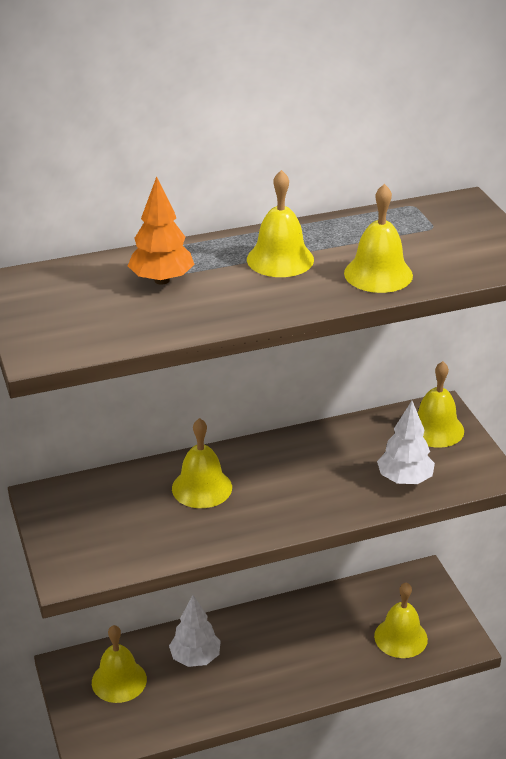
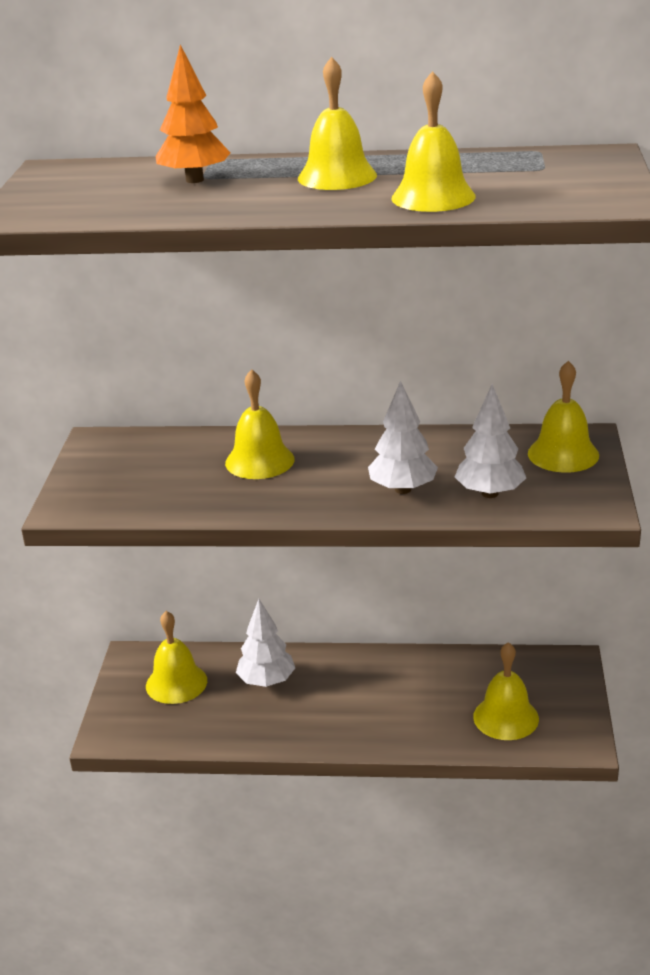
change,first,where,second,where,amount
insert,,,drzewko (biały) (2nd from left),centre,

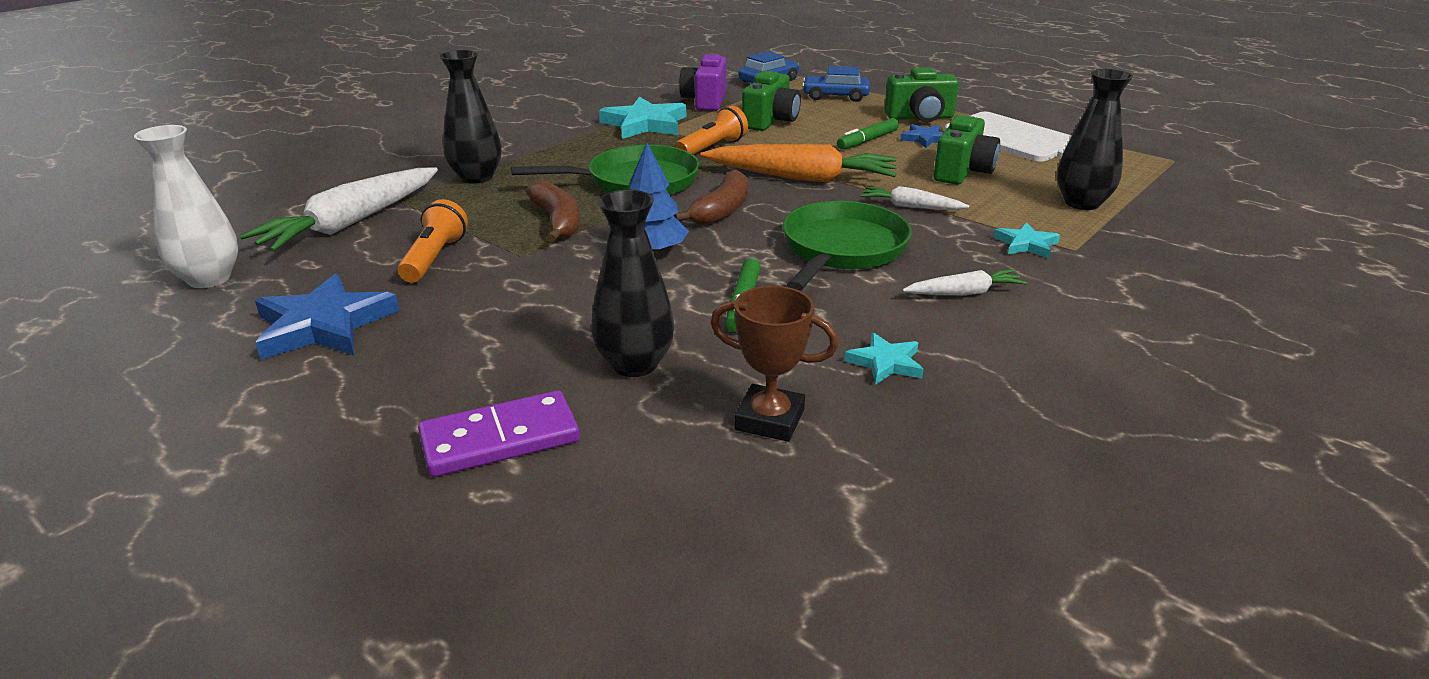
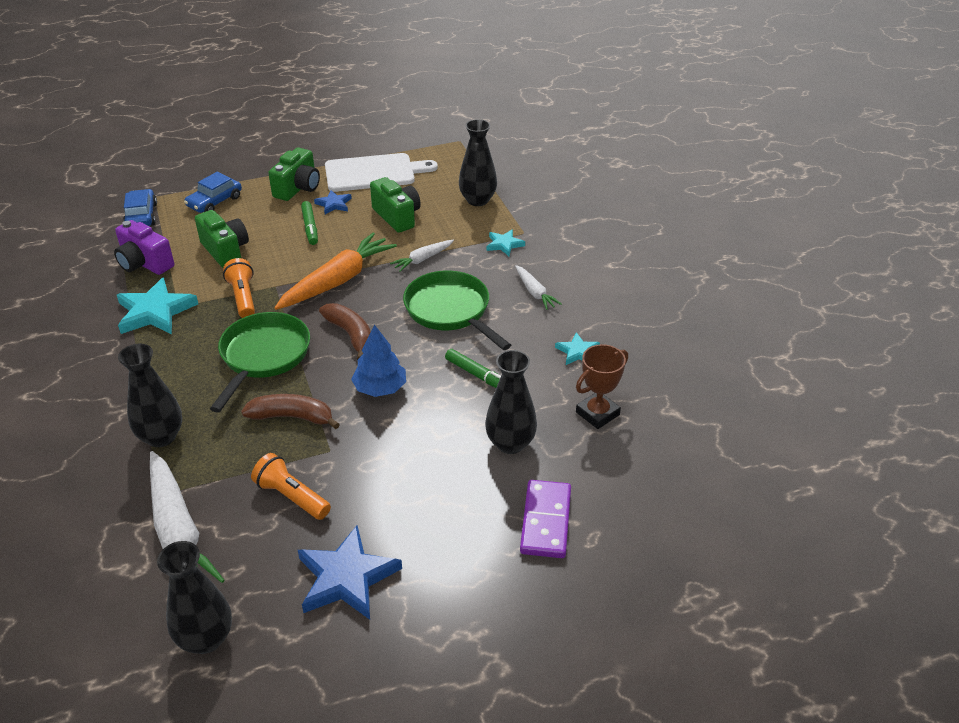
change,first,where,second,where,amount
recolor,wazon (biały),top left,wazon (czarny) (2nd from left),bottom left,
rotate,marchewka (biały) (3rd from left),middle right,,centre,135 degrees clockwise

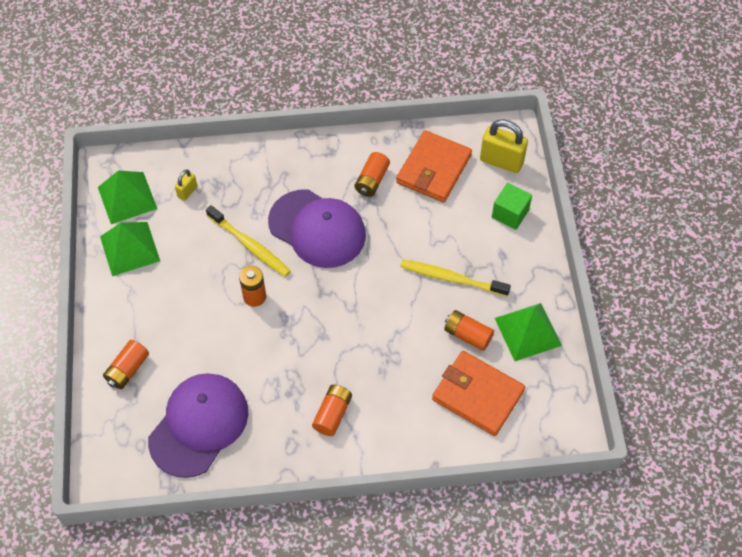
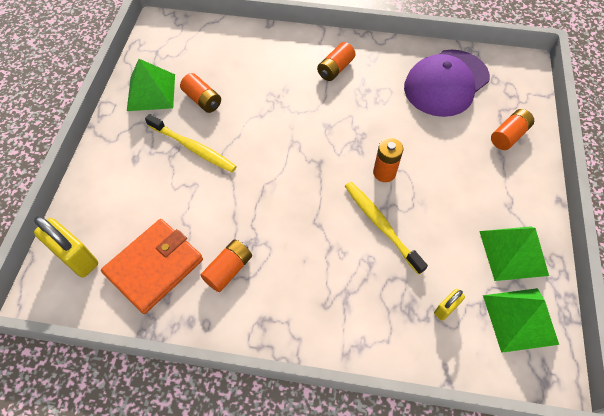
change,first,where,second,where,amount
delete,czapka (fioletowy) (2nd from left),centre,,,
delete,portfel (pomarańczowy) (2nd from left),bottom centre,,,
delete,sześcian (zielony),middle right,,,

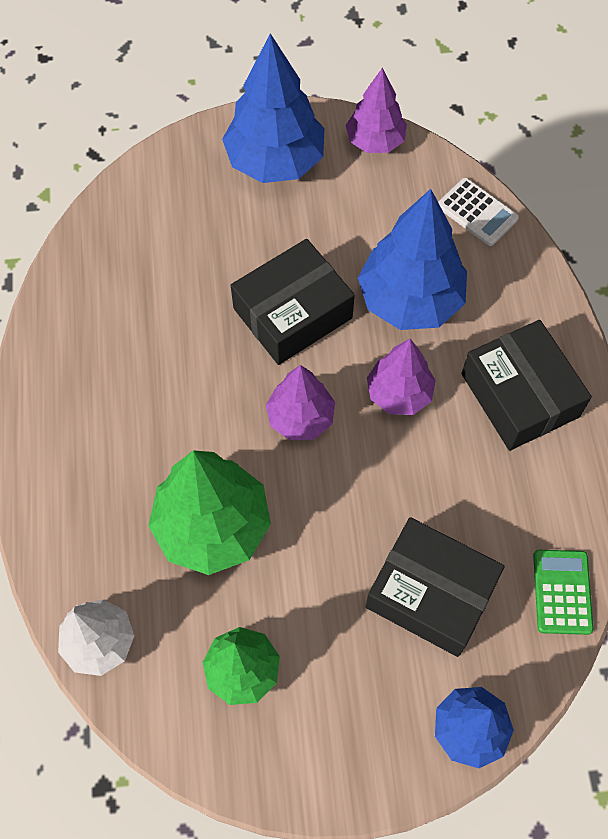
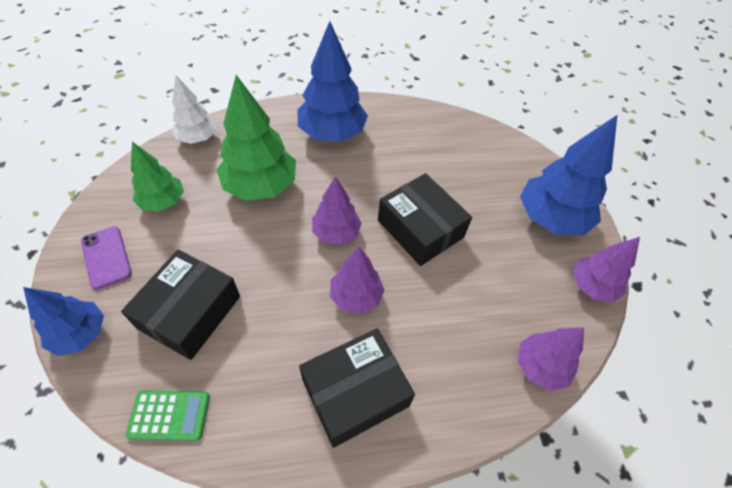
change,first,where,second,where,amount
insert,,,telefon (fioletowy),middle left,
move,drzewko (niebieski) (2nd from left),top right,,top centre,
replace,kalkulator (biały),top right,drzewko (fioletowy) (3rd from left),bottom right,

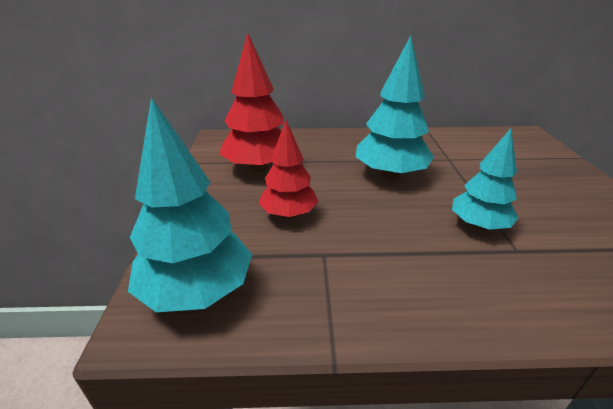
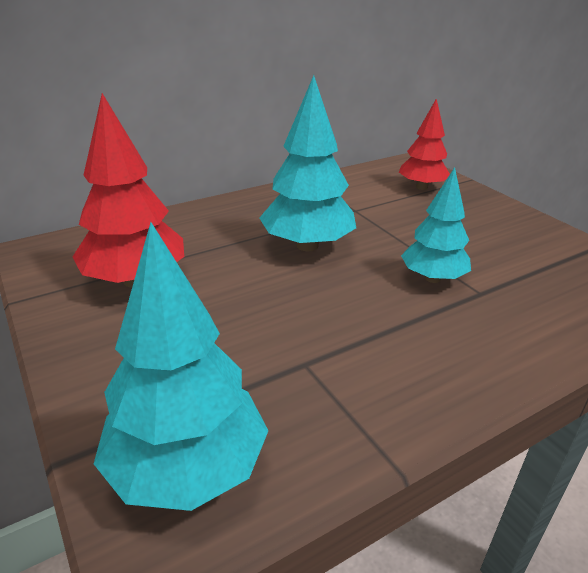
change,first,where,second,where,amount
move,drzewko (czerwony) (2nd from left),centre,,top right,

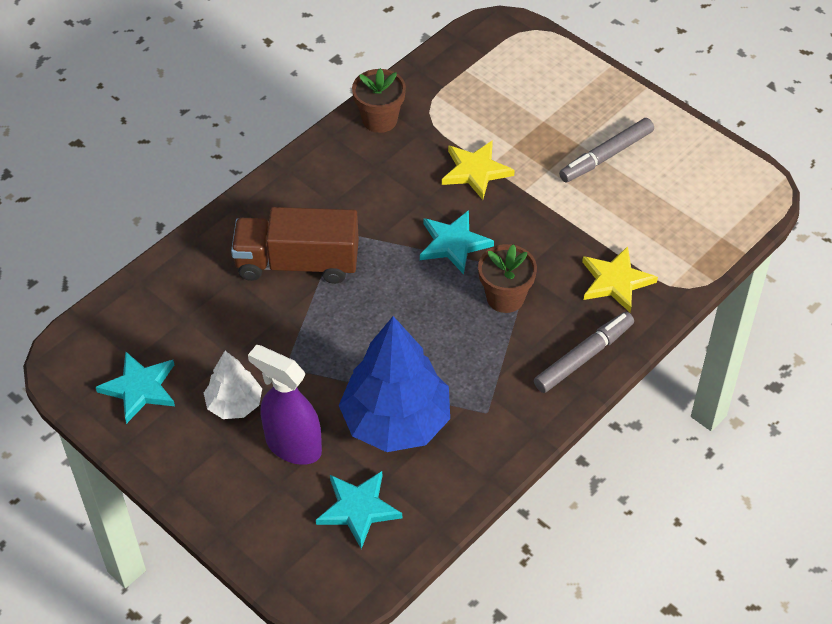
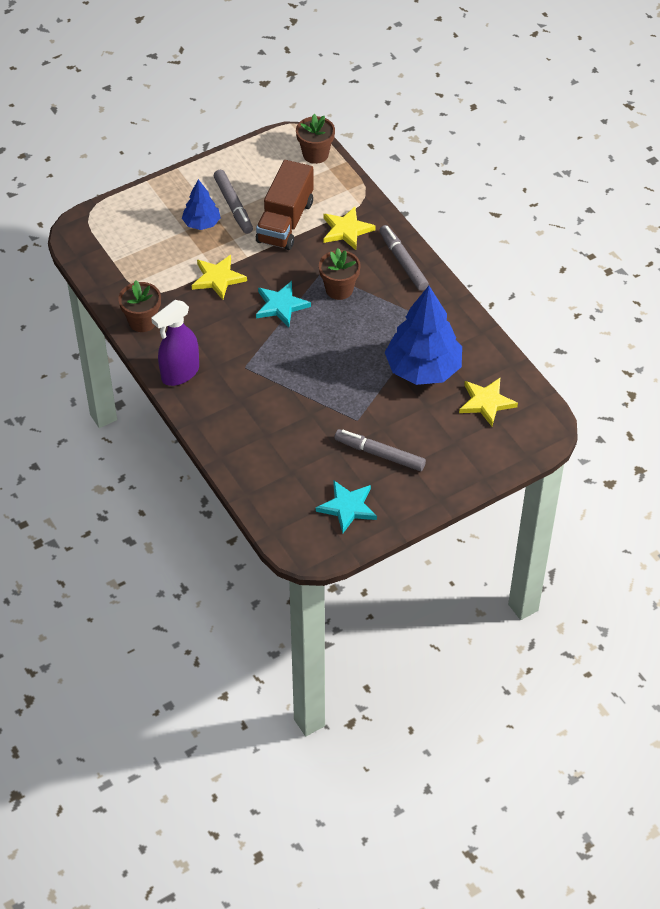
change,first,where,second,where,amount
move,spryskiwacz (fioletowy),centre,,middle left,
insert,,,drzewko (niebieski) (1st from left),top left,
move,ciężarówka (brązowy),centre,,top centre,
insert,,,doniczka (brązowy) (2nd from left),top centre,
replace,drzewko (biały),middle left,flamaster (szary) (2nd from left),centre,
recolor,gwiazda (turkusowy) (2nd from left),bottom centre,gwiazda (żółty) (3rd from left),middle right,

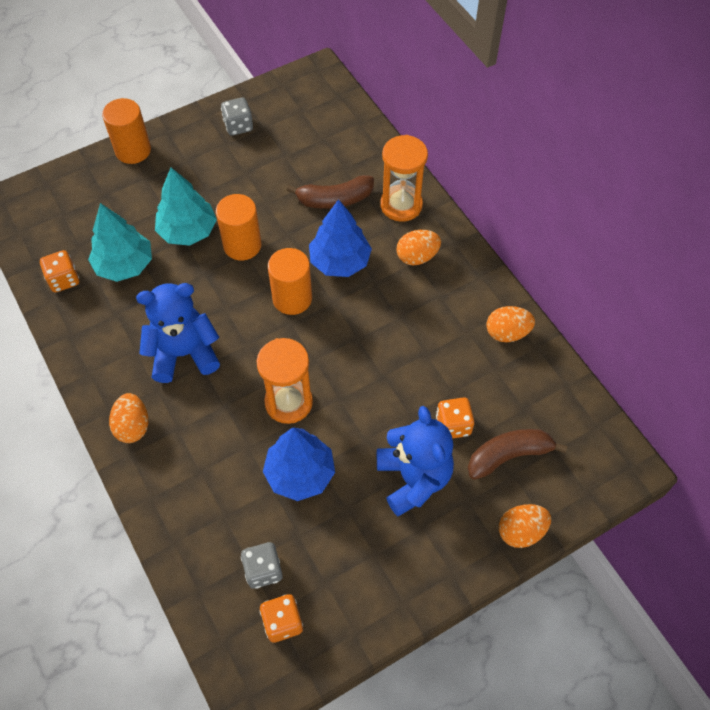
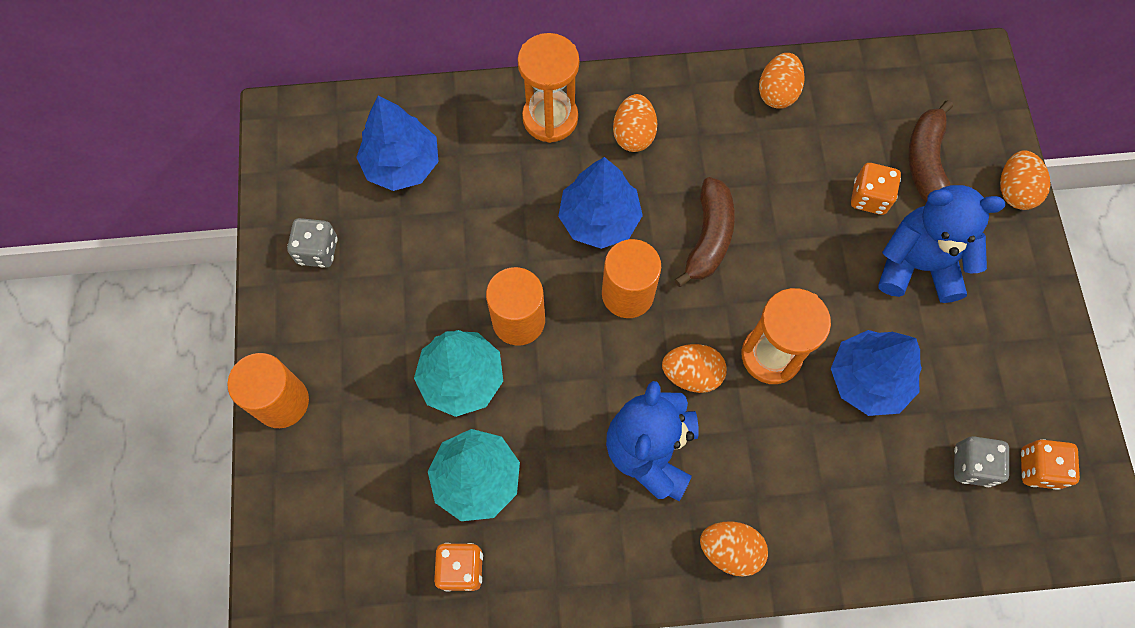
change,first,where,second,where,amount
insert,,,drzewko (niebieski) (1st from left),top centre,
insert,,,jajko (pomarańczowy) (2nd from left),centre,
move,banan (brązowy) (1st from left),top centre,,centre,

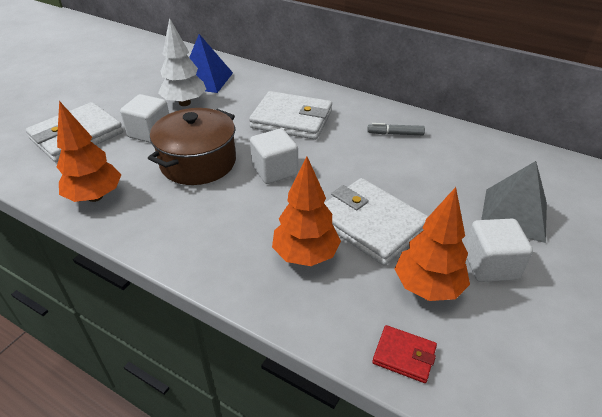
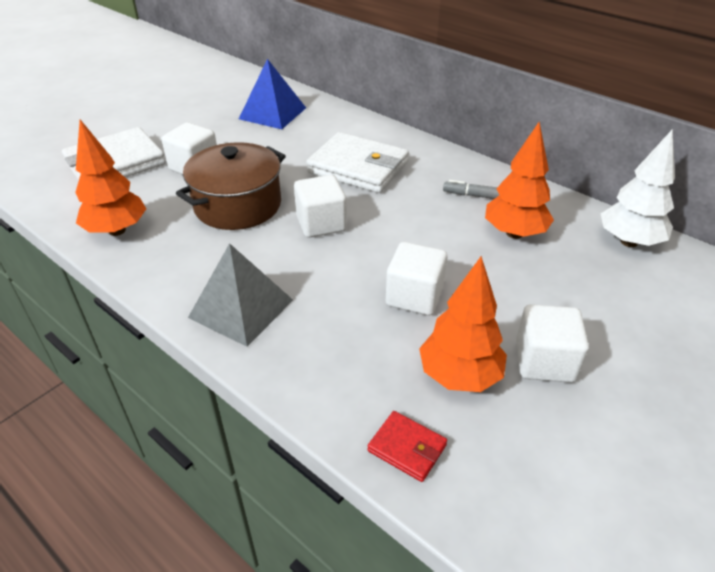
change,first,where,second,where,amount
move,piramida (szary),middle right,,centre,
replace,portfel (biały) (3rd from left),centre,sześcian (biały) (3rd from left),centre,
move,drzewko (pomarańczowy) (2nd from left in the first image),centre,drzewko (pomarańczowy) (3rd from left),top right,
move,drzewko (biały),top left,,top right,

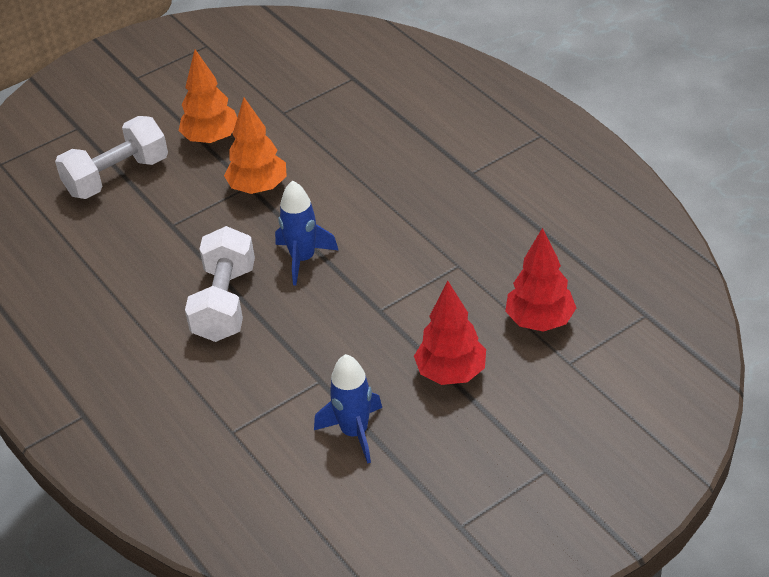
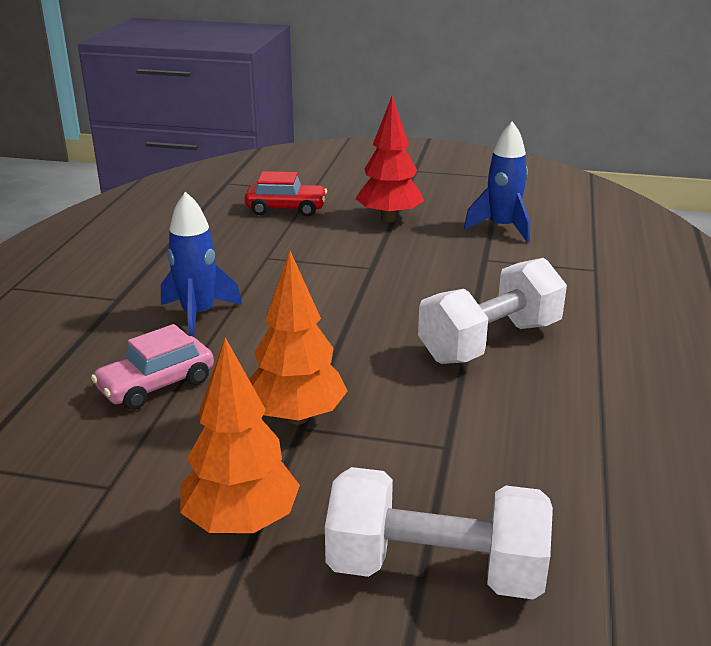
change,first,where,second,where,amount
insert,,,samochód (różowy),middle left,
move,rakieta (niebieski) (1st from left),centre,,middle left,
replace,drzewko (czerwony) (2nd from left),middle right,samochód (czerwony),top centre,

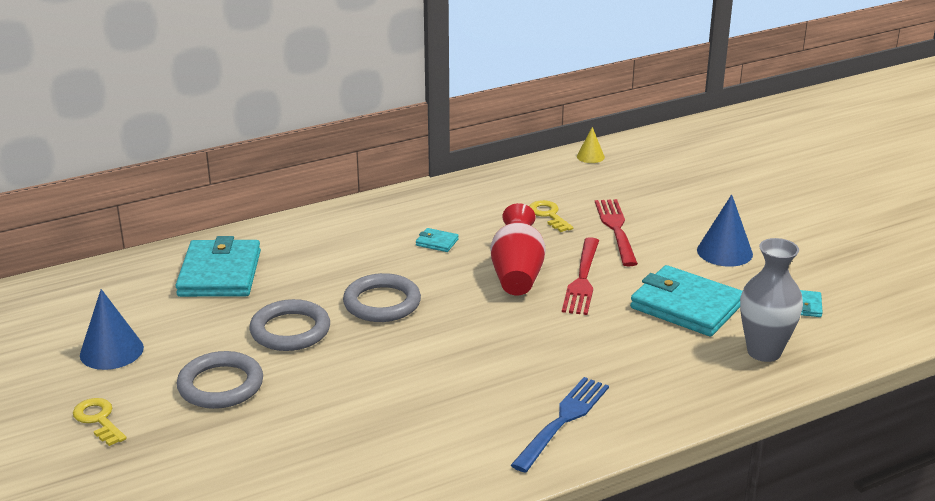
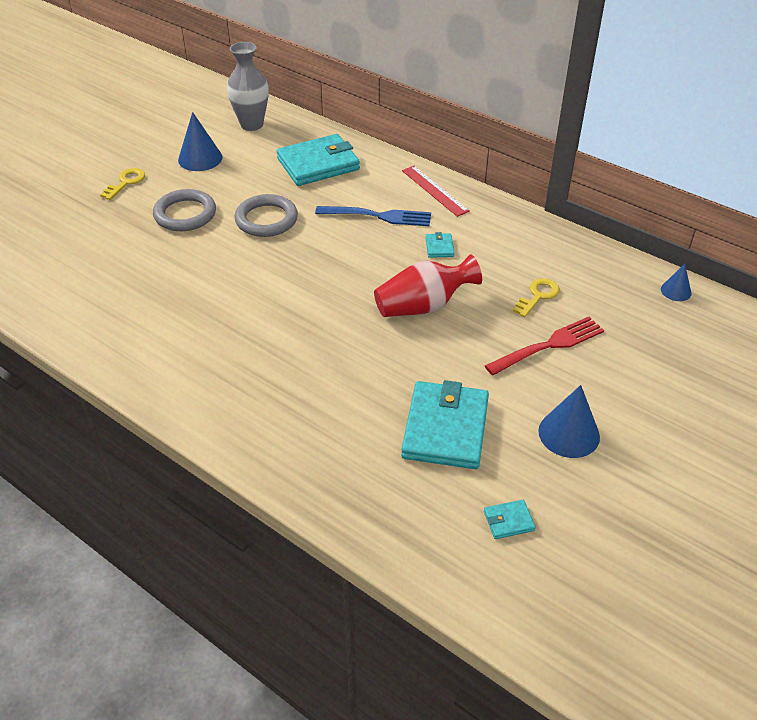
change,first,where,second,where,amount
move,wazon (szary),middle right,,top left,
move,widelec (niebieski),bottom centre,,top centre,
insert,,,linijka (czerwony),top centre,
recolor,stożek (żółty),top centre,stożek (niebieski) (3rd from left),middle right,
delete,pierścień (szary) (3rd from left),centre,,,
delete,widelec (czerwony) (1st from left),centre,,,

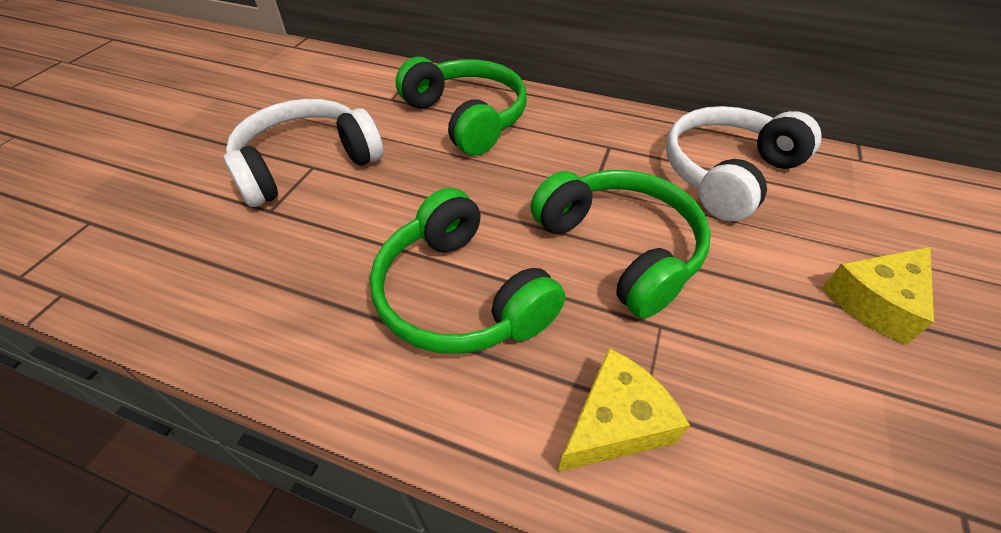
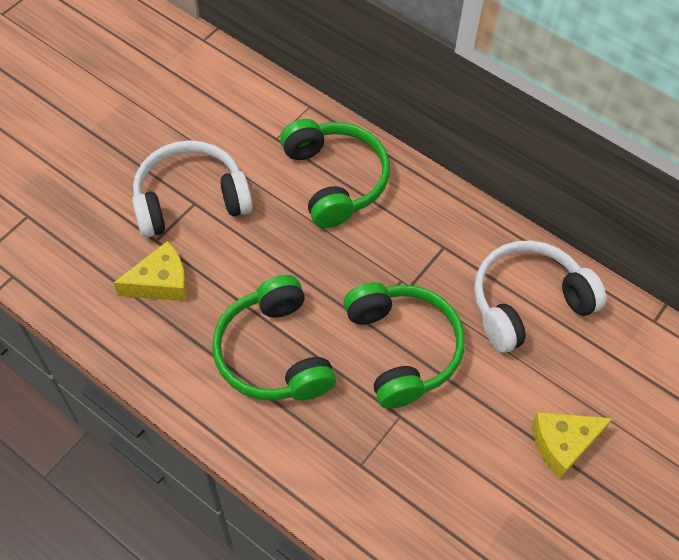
change,first,where,second,where,amount
move,ser (żółty) (1st from left),bottom centre,,middle left,

